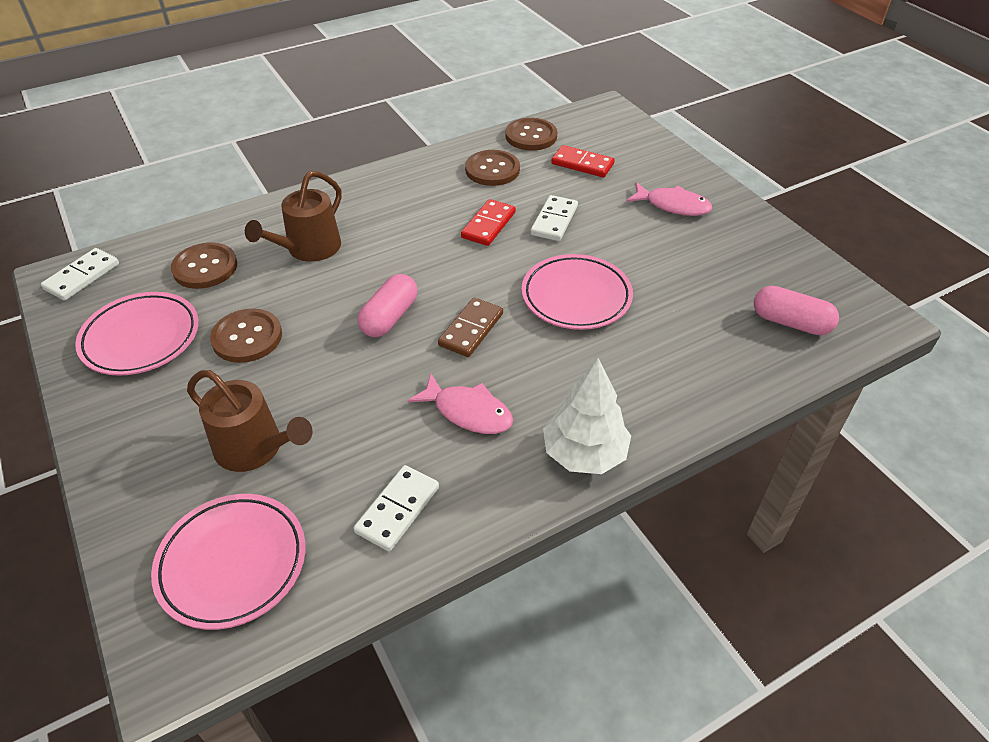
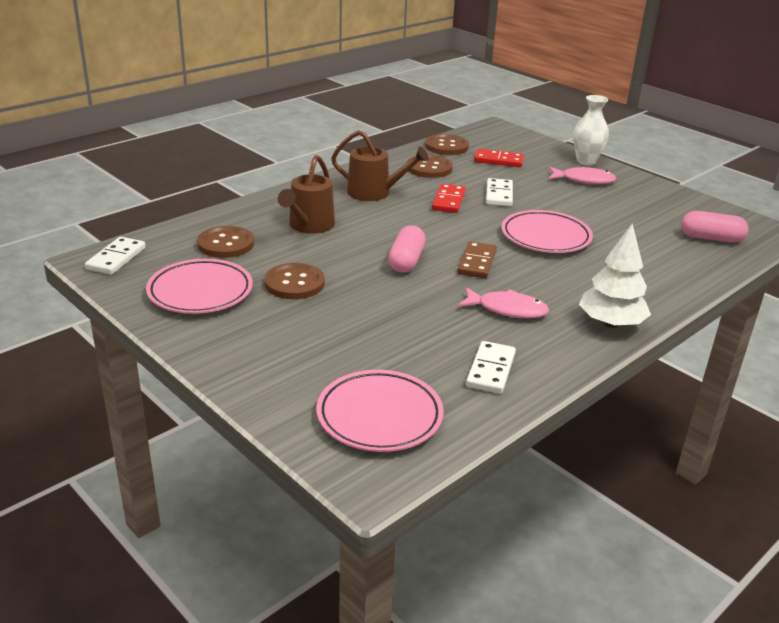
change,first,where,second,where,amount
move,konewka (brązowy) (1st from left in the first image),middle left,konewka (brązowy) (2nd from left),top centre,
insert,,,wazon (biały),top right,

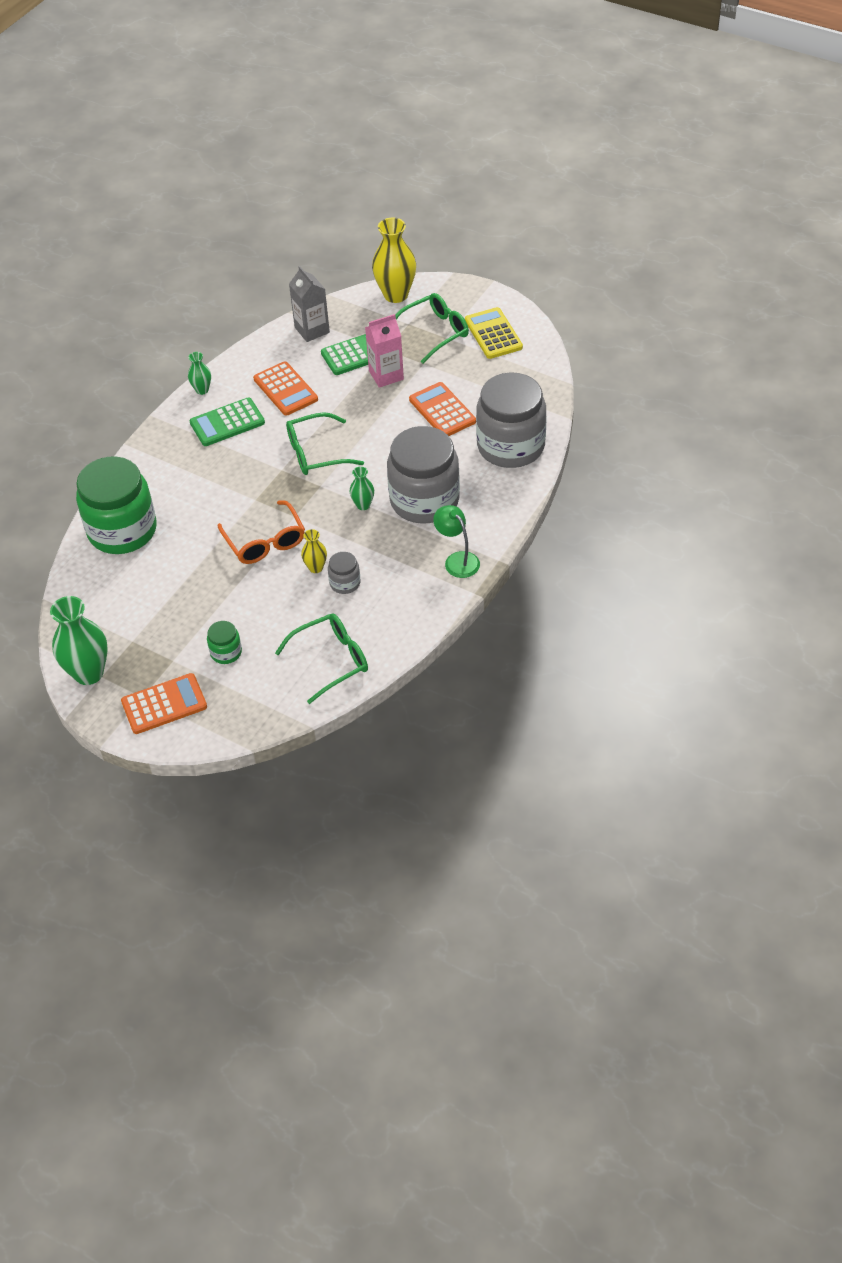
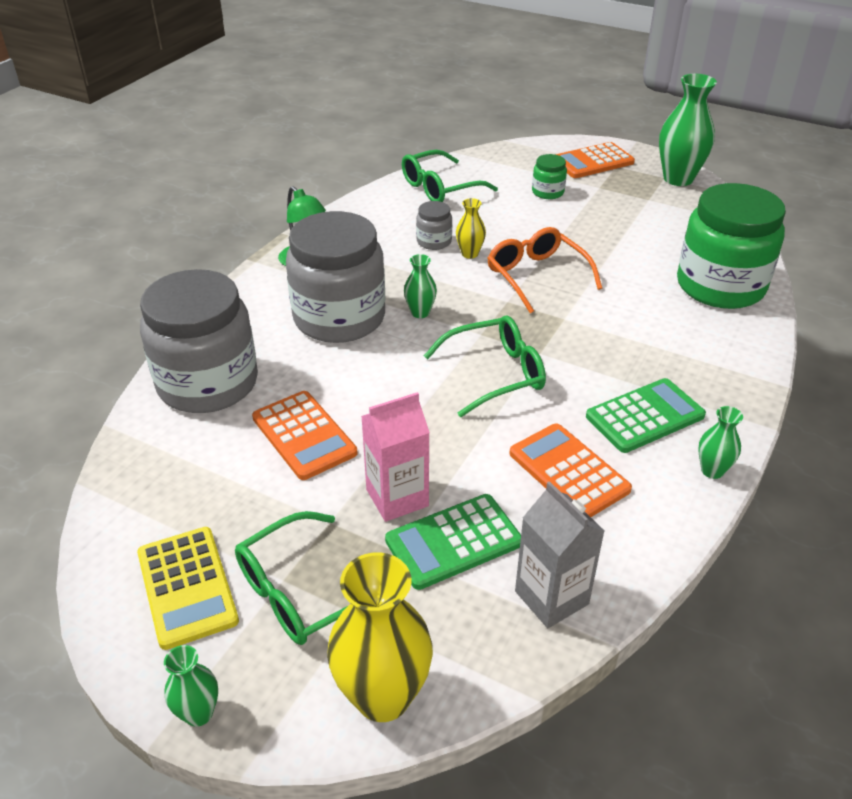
change,first,where,second,where,amount
insert,,,wazon (zielony) (1st from left),bottom left,

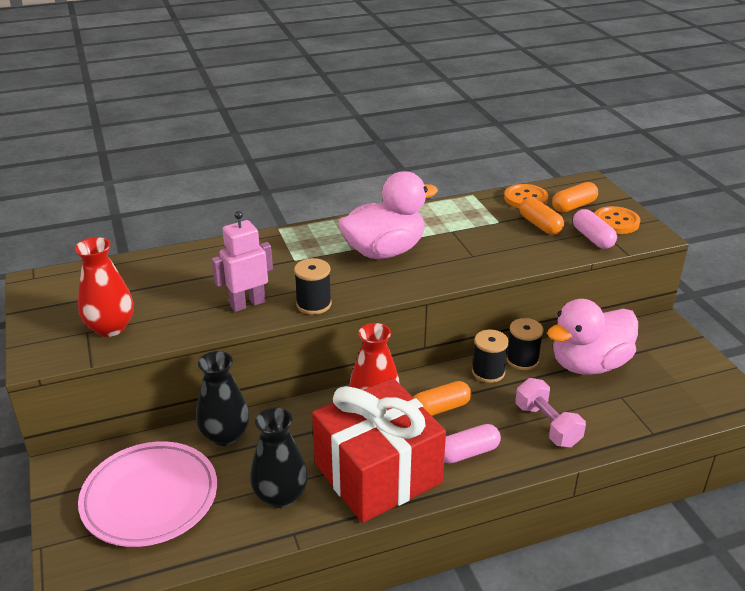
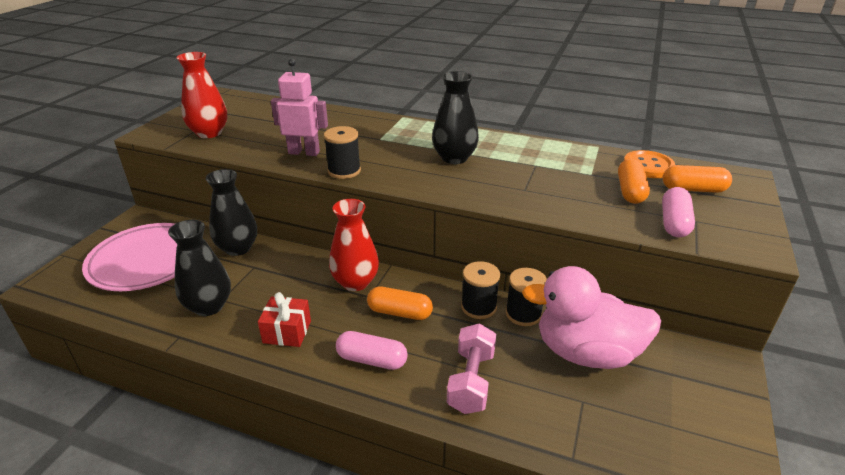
change,first,where,second,where,amount
resize,prezent (czerwony),bottom centre,,bottom centre,x0.41
replace,kaczka (różowy) (1st from left),centre,wazon (czarny) (3rd from left),top centre,
delete,guzik (pomarańczowy) (2nd from left),middle right,,,

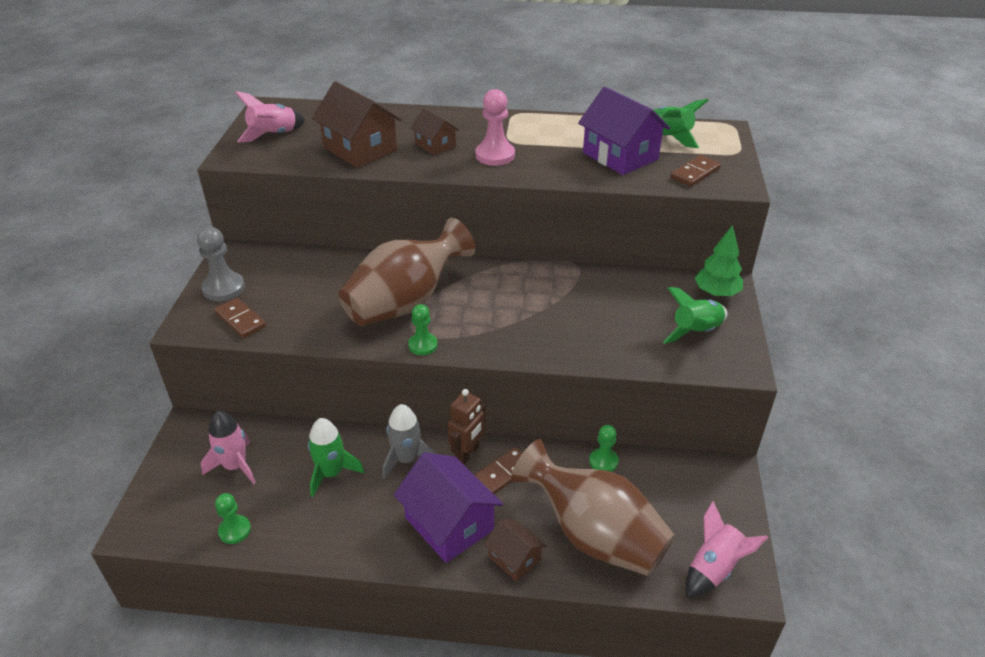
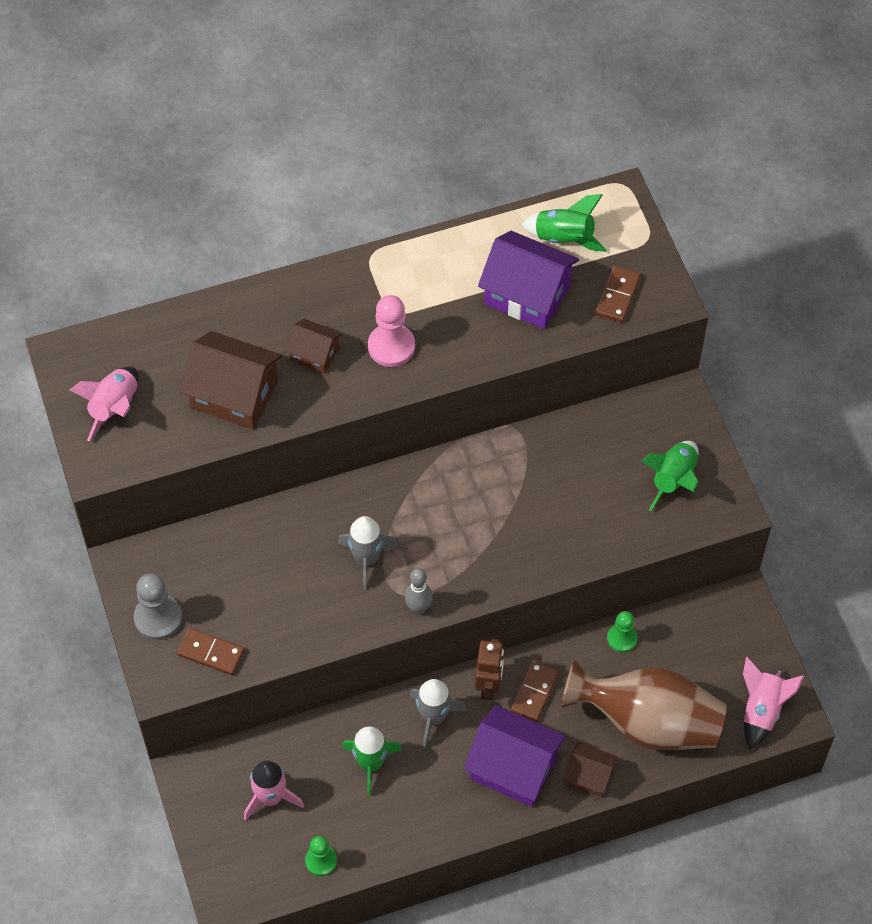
change,first,where,second,where,amount
replace,wazon (brązowy) (1st from left),centre,rakieta (szary) (1st from left),centre,
replace,pionek (zielony) (2nd from left),centre,kręgiel (szary),centre,
delete,drzewko (zielony),middle right,,,

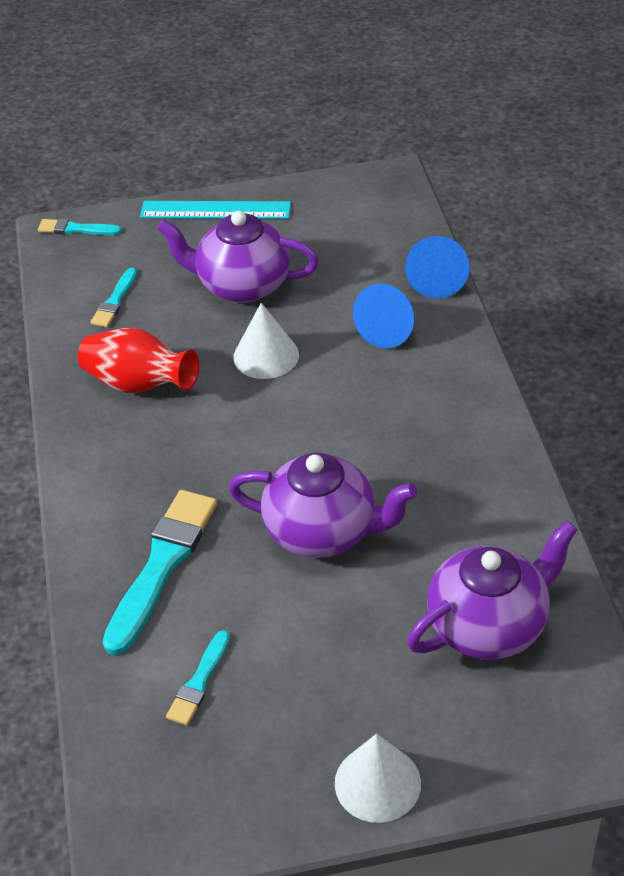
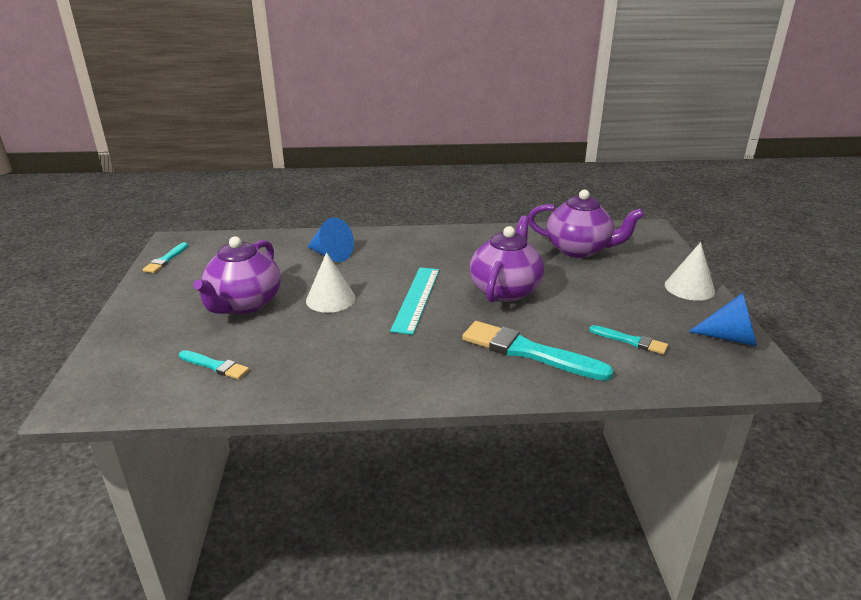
change,first,where,second,where,amount
move,pędzel (turkusowy) (1st from left),top left,,middle left,
move,linijka (turkusowy),top centre,,centre,
rotate,imbryk (fioletowy) (3rd from left),bottom right,,middle right,135 degrees clockwise
move,stożek (niebieski) (2nd from left),top right,,middle right,
delete,wazon (czerwony),middle left,,,

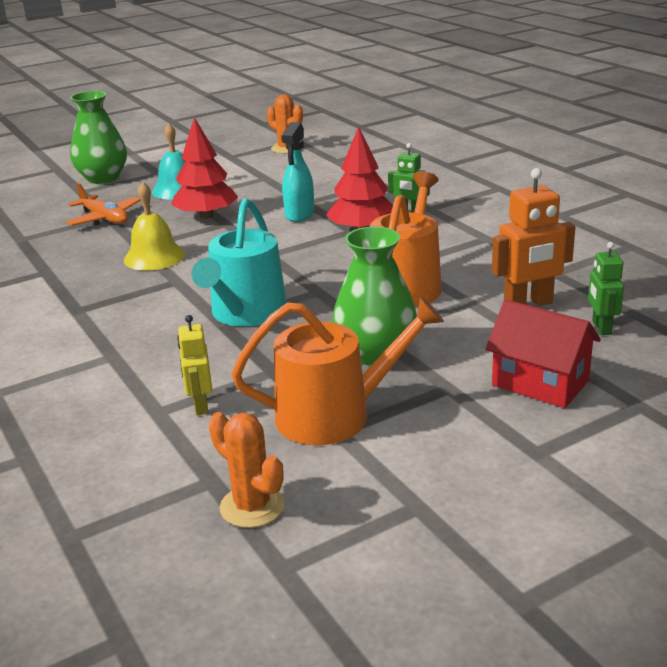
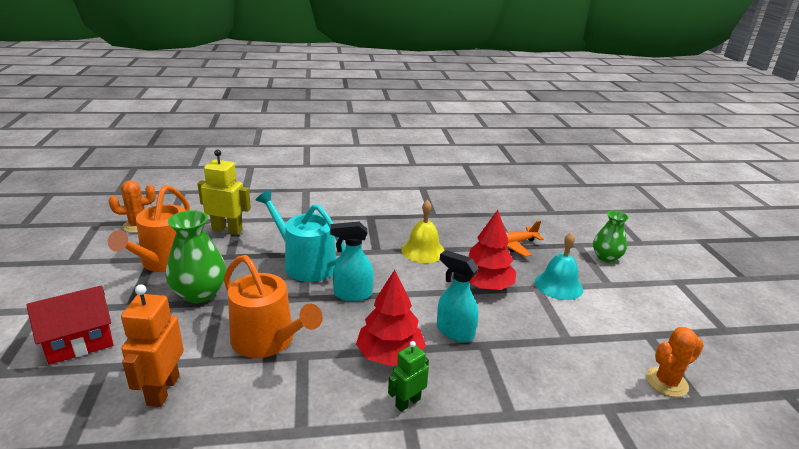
change,first,where,second,where,amount
resize,robot (żółty),middle left,,middle left,x1.61
insert,,,spryskiwacz (turkusowy) (1st from left),centre,
resize,wazon (zielony) (1st from left in the first image),top left,wazon (zielony) (2nd from left),middle right,x0.66
delete,robot (zielony) (2nd from left),middle right,,,

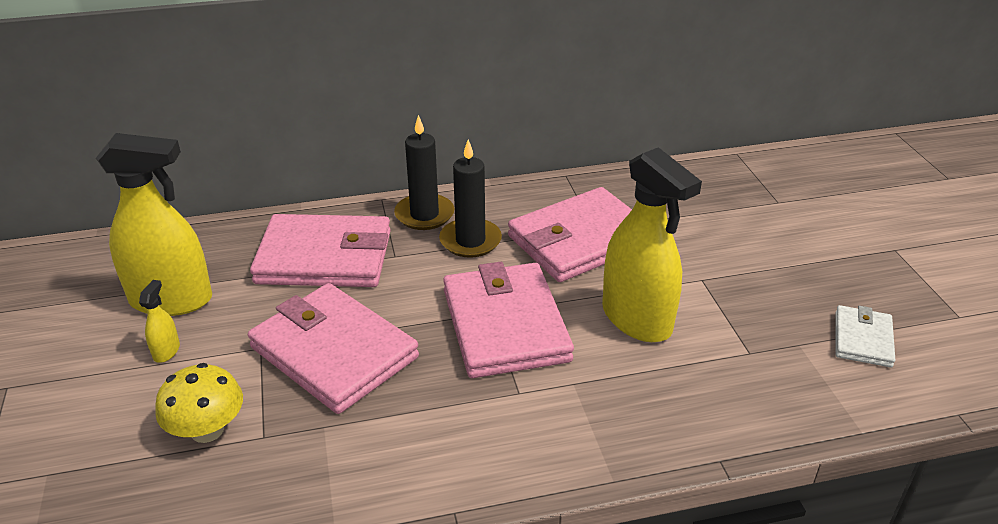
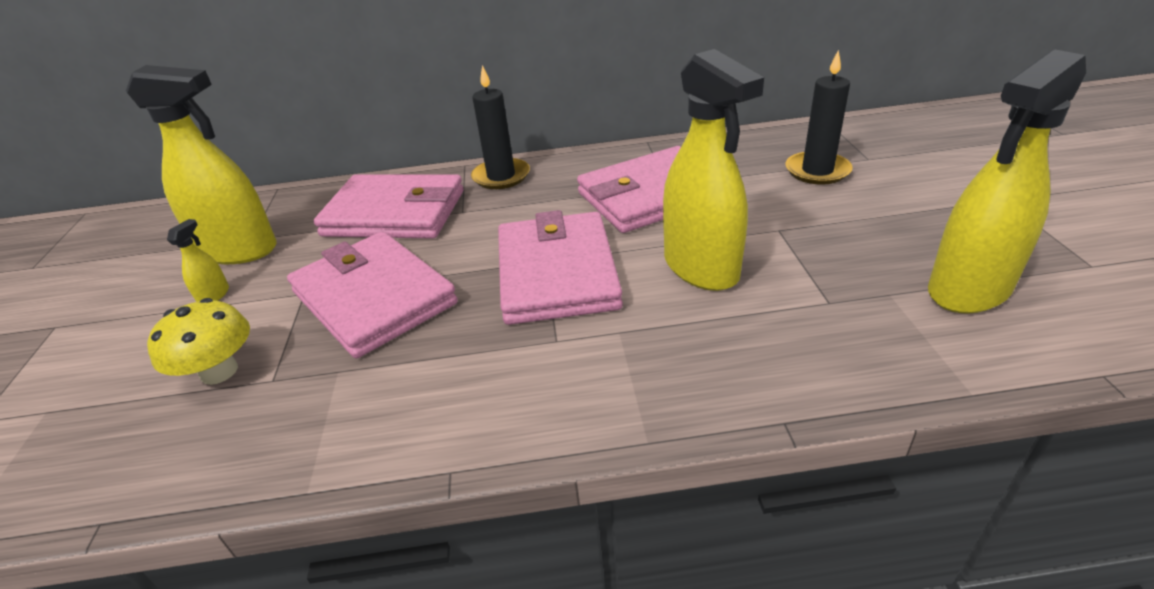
change,first,where,second,where,amount
move,świeca (czarny) (2nd from left),centre,,top right,
replace,portfel (biały),middle right,spryskiwacz (żółty) (4th from left),top right,

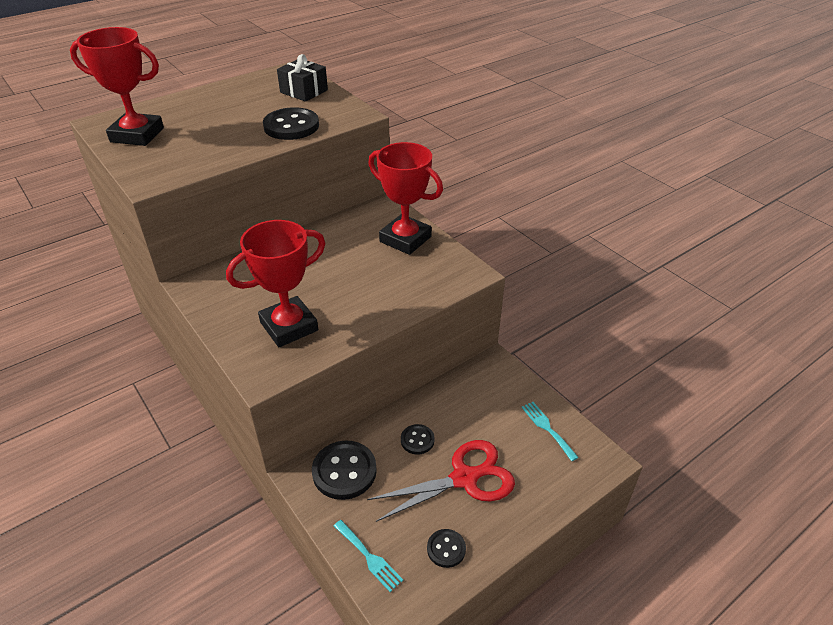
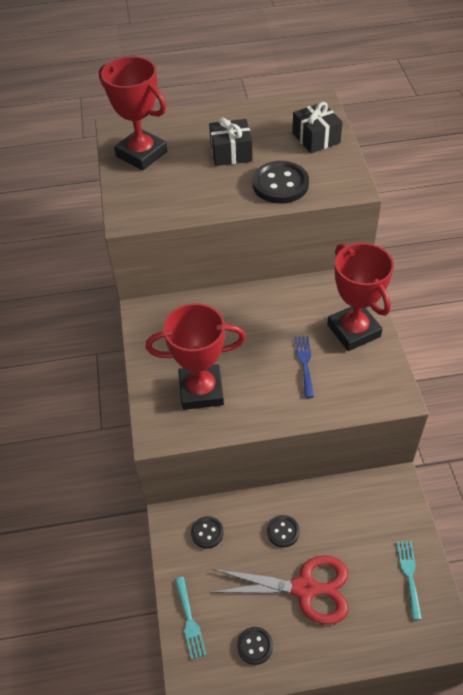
change,first,where,second,where,amount
resize,guzik (czarny) (2nd from left in the first image),bottom centre,guzik (czarny) (1st from left),bottom centre,x0.55
insert,,,prezent (czarny) (1st from left),top centre,
insert,,,widelec (niebieski),centre,

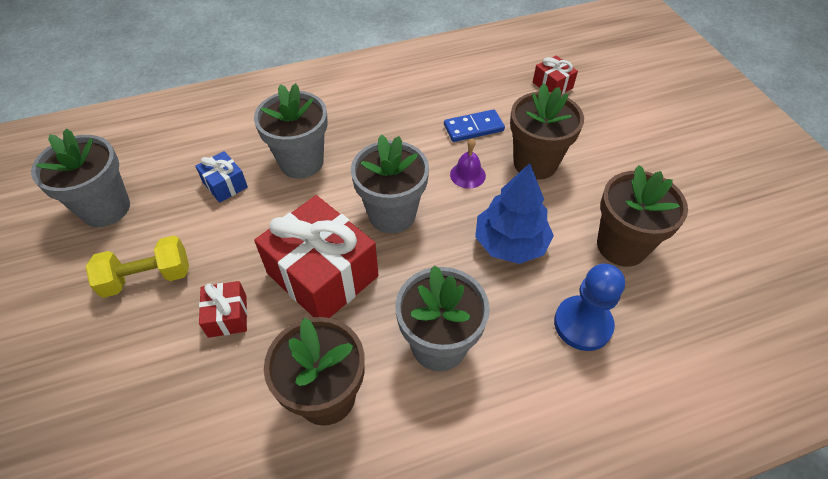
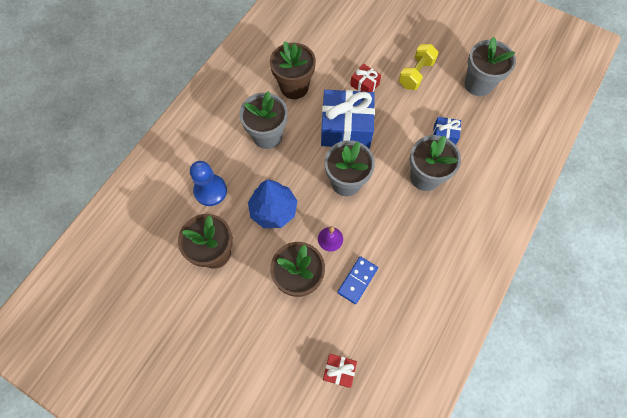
change,first,where,second,where,amount
recolor,prezent (czerwony) (2nd from left),centre,prezent (niebieski) (1st from left),top centre,

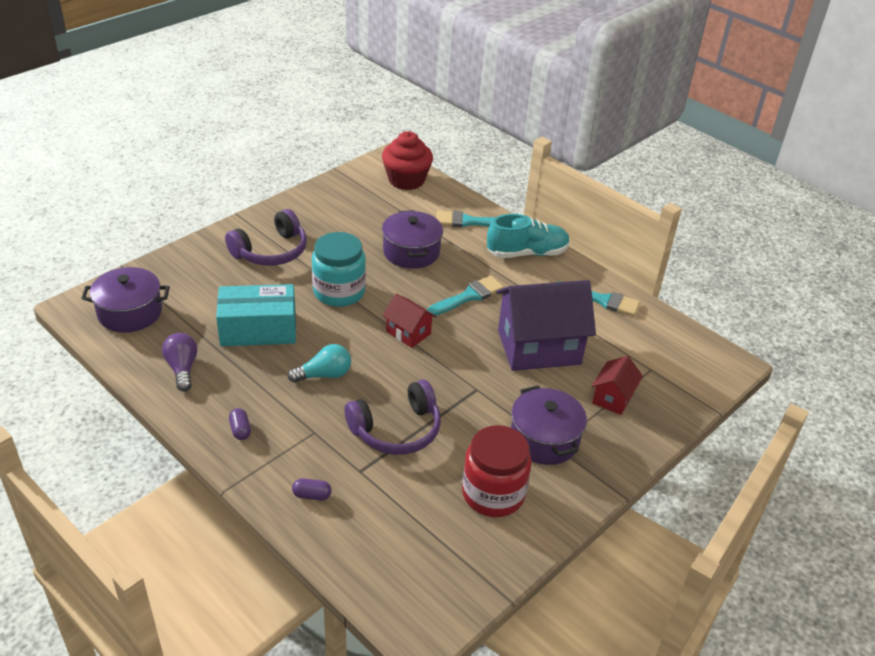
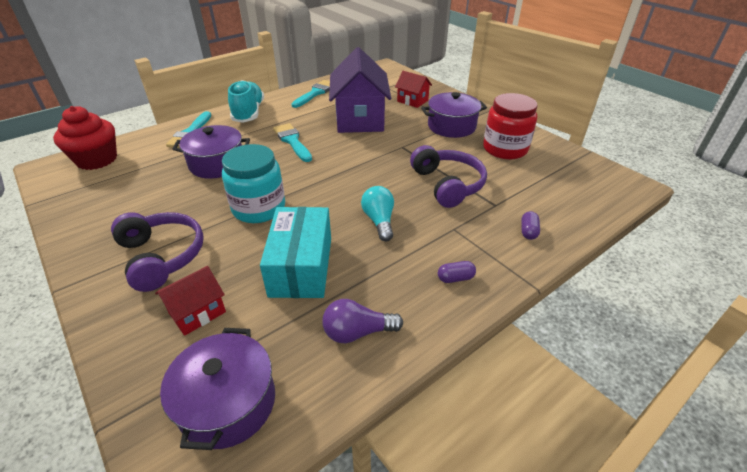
change,first,where,second,where,amount
move,domek (czerwony) (1st from left),centre,,middle left,

